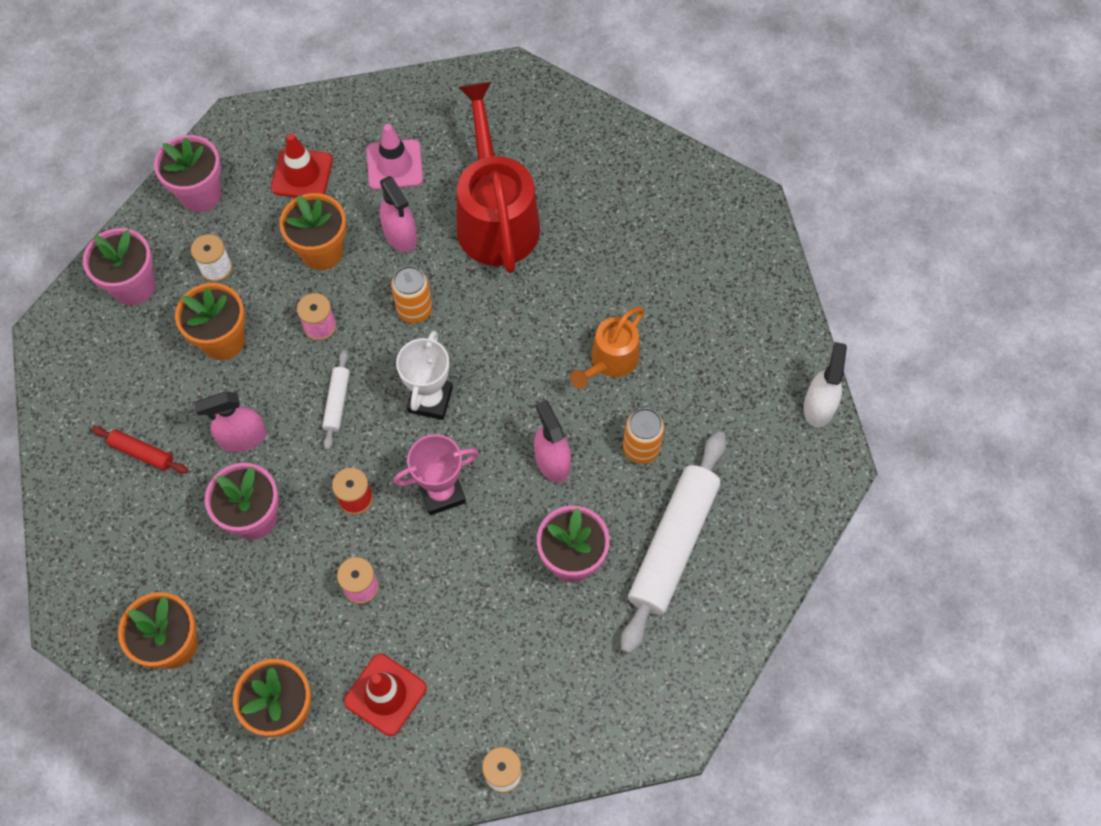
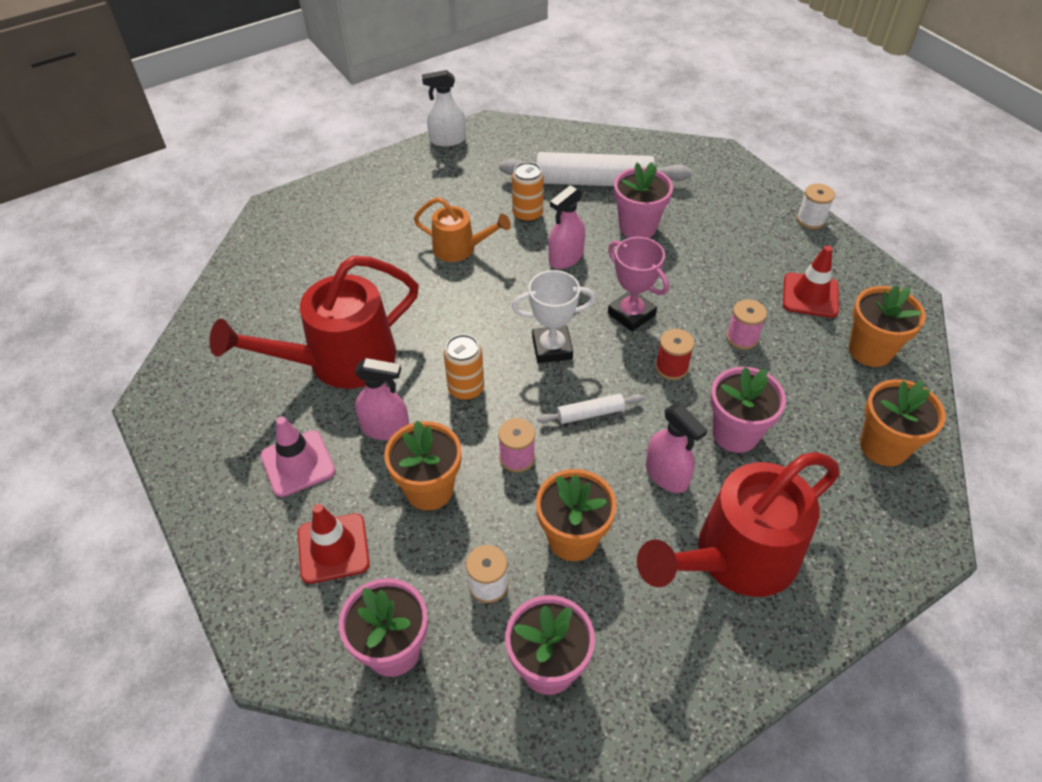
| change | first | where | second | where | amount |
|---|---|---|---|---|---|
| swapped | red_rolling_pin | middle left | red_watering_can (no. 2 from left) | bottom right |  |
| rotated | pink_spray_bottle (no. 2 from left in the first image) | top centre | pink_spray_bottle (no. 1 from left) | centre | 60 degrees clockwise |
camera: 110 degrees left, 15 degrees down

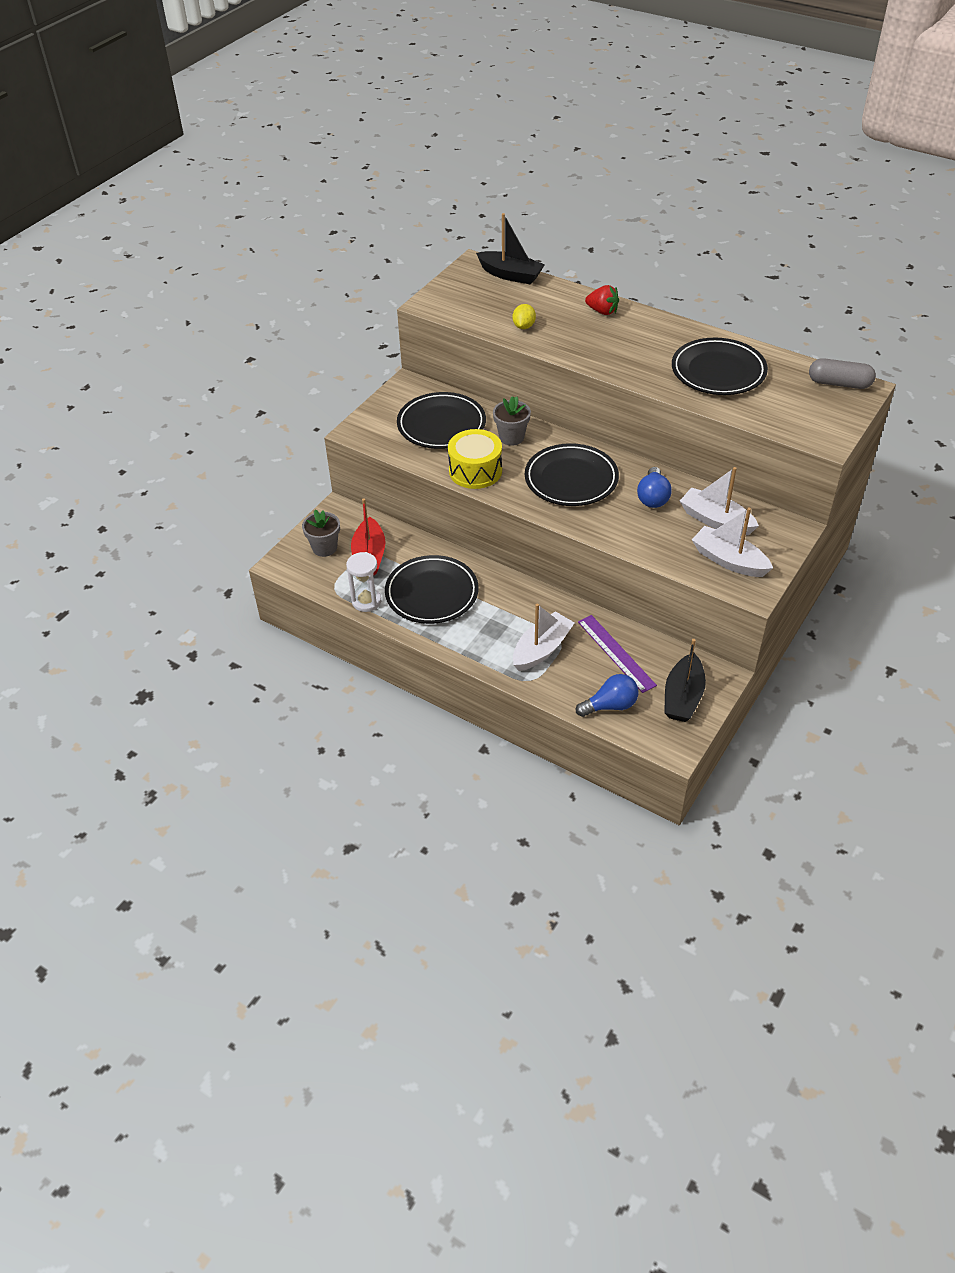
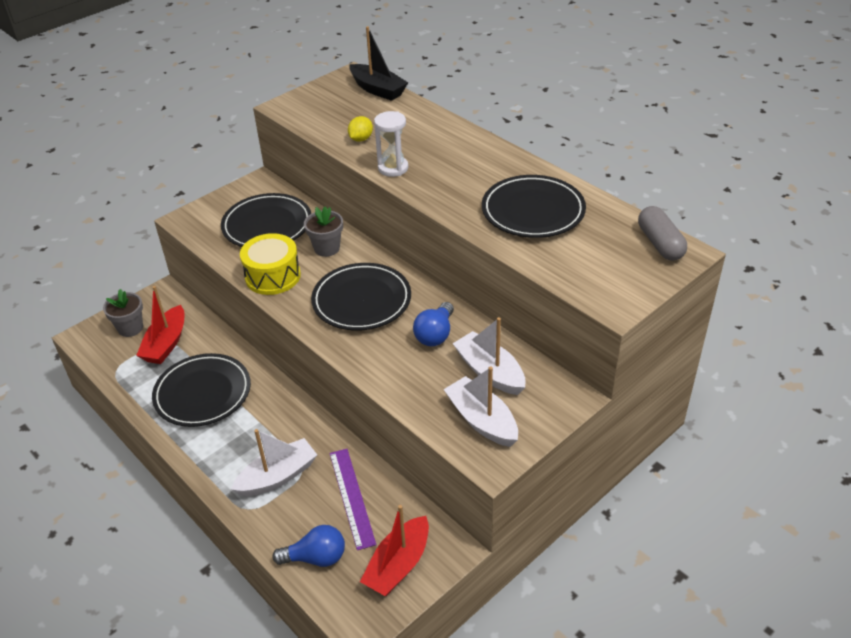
| change | first | where | second | where | amount |
|---|---|---|---|---|---|
| shifted | white_hourglass | centre |  | top centre |  |
| gone | red_strawberry | top centre |  |  |  |
| repainted | black_boat (no. 2 from left) | middle right | red_boat (no. 2 from left) | bottom centre |  |
| rotated | grey_capsule | top right |  | middle right | 45 degrees clockwise |
camera: 15 degrees right, 5 degrees down

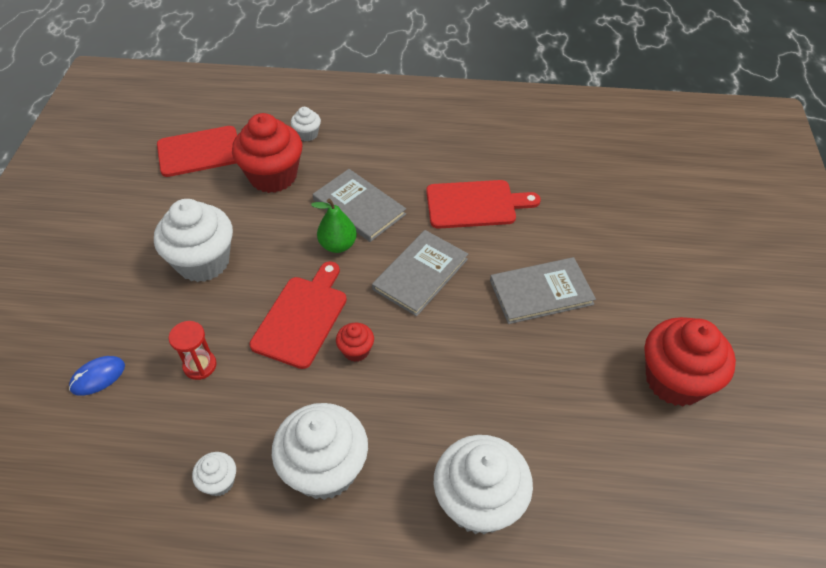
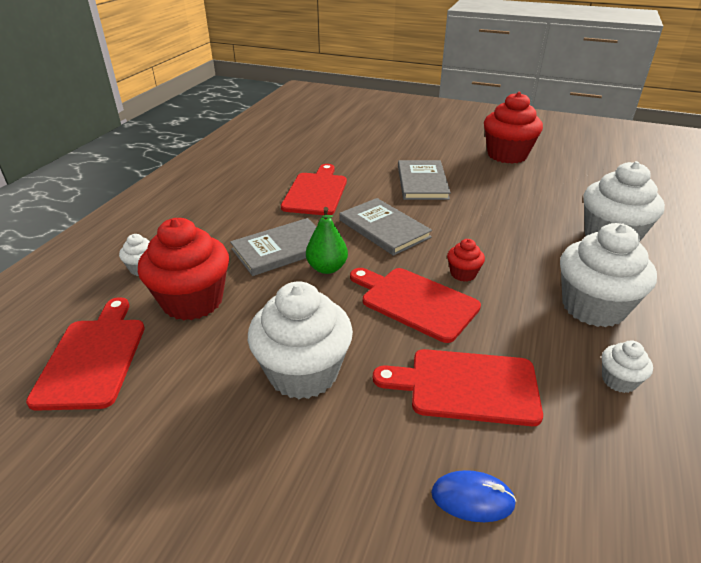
| change | first | where | second | where | amount |
|---|---|---|---|---|---|
| rotated | blue_mouse | middle left |  | bottom right | 60 degrees counterclockwise |
| swapped | red_hourglass | middle left | red_cutting_board (no. 4 from left) | bottom centre |  |
camera: 75 degrees left, 15 degrees down

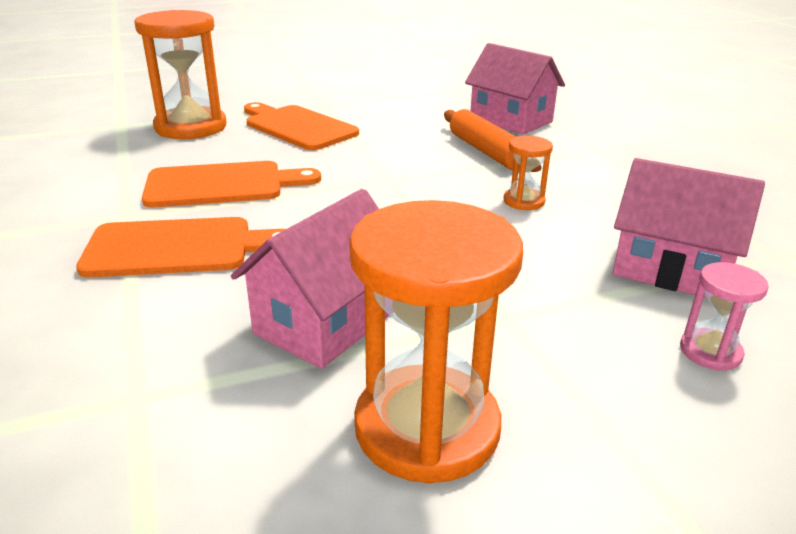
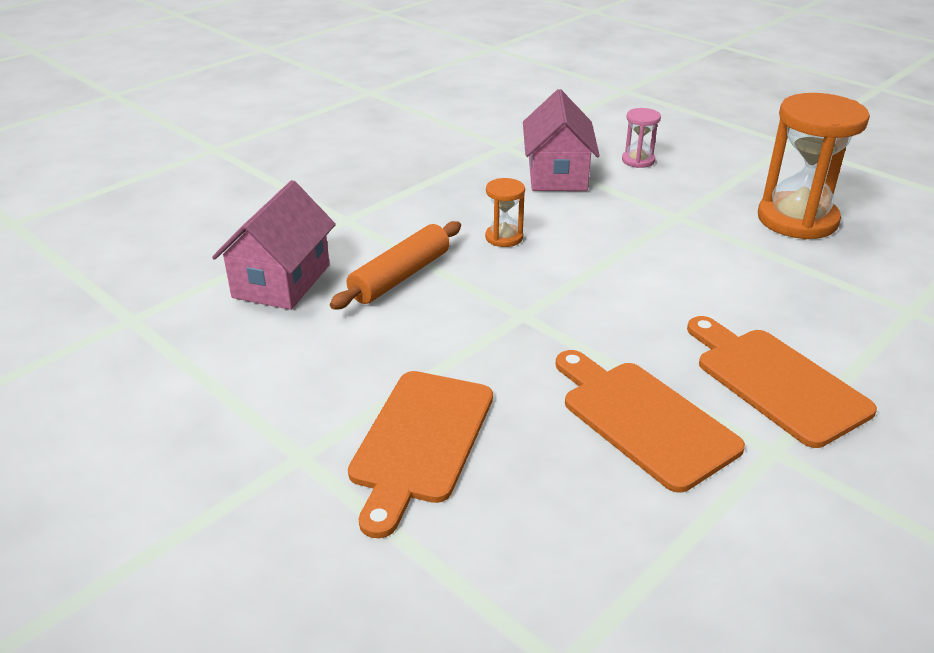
| change | first | where | second | where | amount |
|---|---|---|---|---|---|
| gone | orange_hourglass (no. 1 from left) | top left |  |  |  |
| gone | pink_house (no. 1 from left) | centre |  |  |  |
camera: 115 degrees left, 5 degrees up

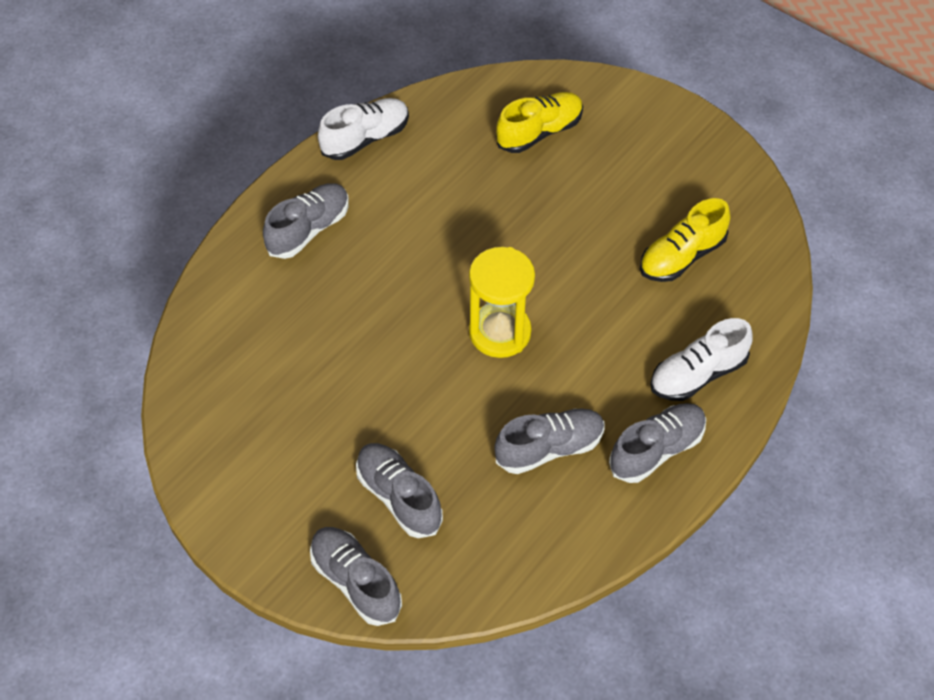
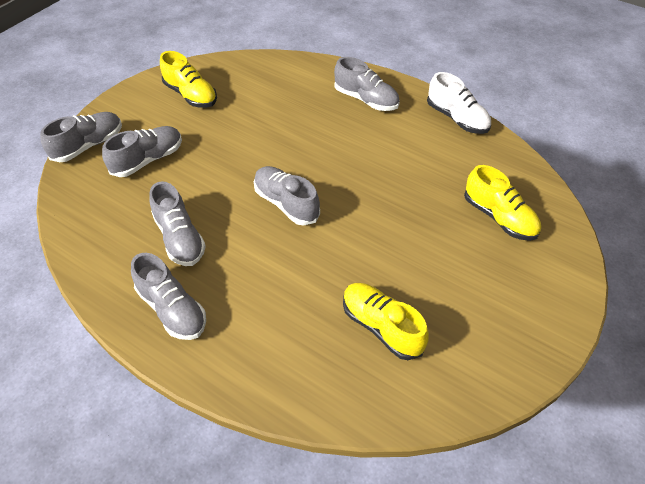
| change | first | where | second | where | amount |
|---|---|---|---|---|---|
| swapped | yellow_hourglass | centre | grey_shoe (no. 5 from left) | centre |  |
| gone | white_shoe (no. 2 from left) | middle right |  |  |  |
| new |  |  | yellow_shoe (no. 1 from left) | top left |  |
camera: 85 degrees right, 5 degrees down

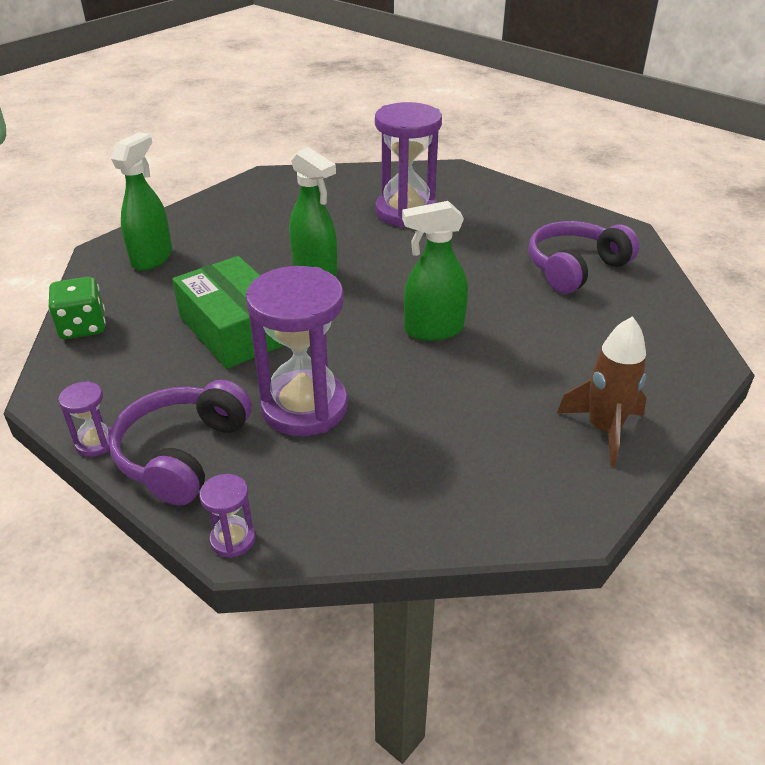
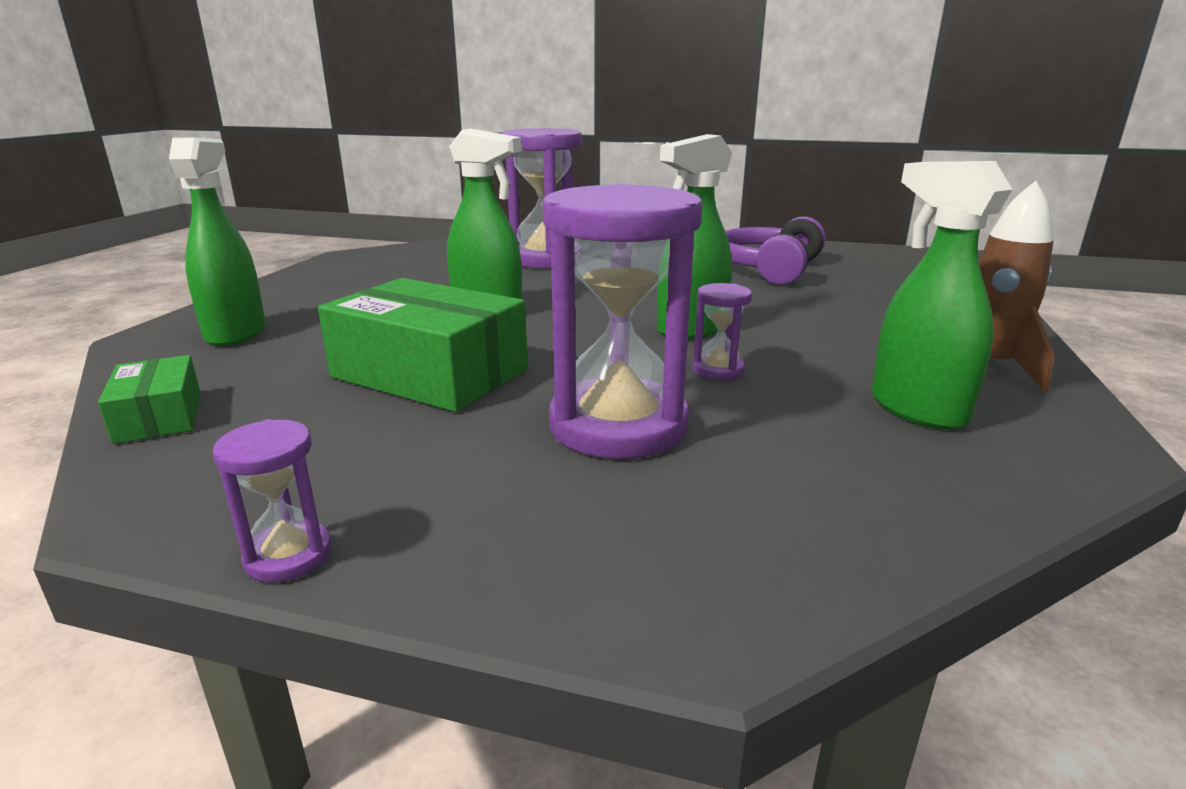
| change | first | where | second | where | amount |
|---|---|---|---|---|---|
| swapped | green_dice | middle left | green_box (no. 1 from left) | middle left |  |
| gone | purple_headphones (no. 1 from left) | middle left |  |  |  |
| shifted | purple_hourglass (no. 2 from left in the first image) | bottom left | purple_hourglass (no. 4 from left) | centre |  |
| new |  |  | green_spray_bottle (no. 4 from left) | middle right |  |
camera: 25 degrees left, 15 degrees down

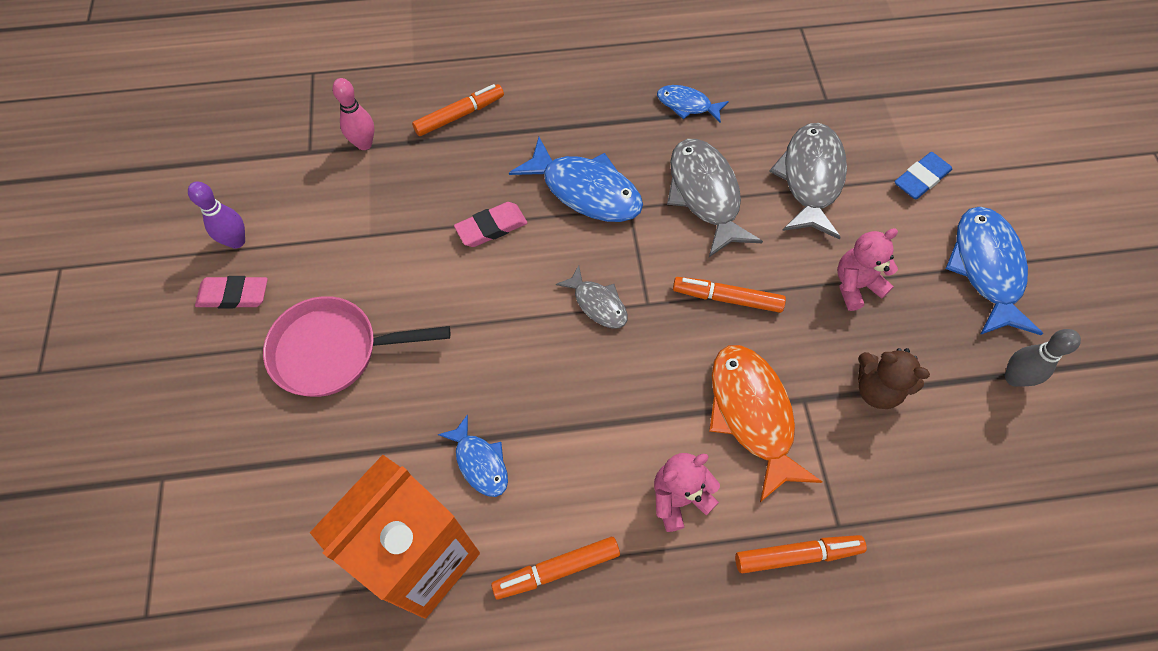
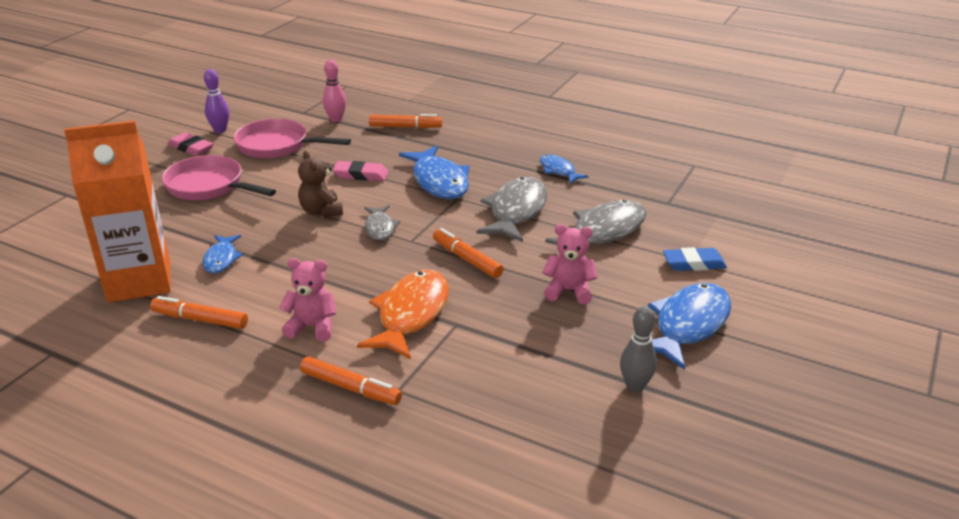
| change | first | where | second | where | amount |
|---|---|---|---|---|---|
| shifted | brown_teddy_bear | middle right |  | centre |  |
| new |  |  | pink_pan (no. 2 from left) | top left |  |
camera: 35 degrees right, 30 degrees down

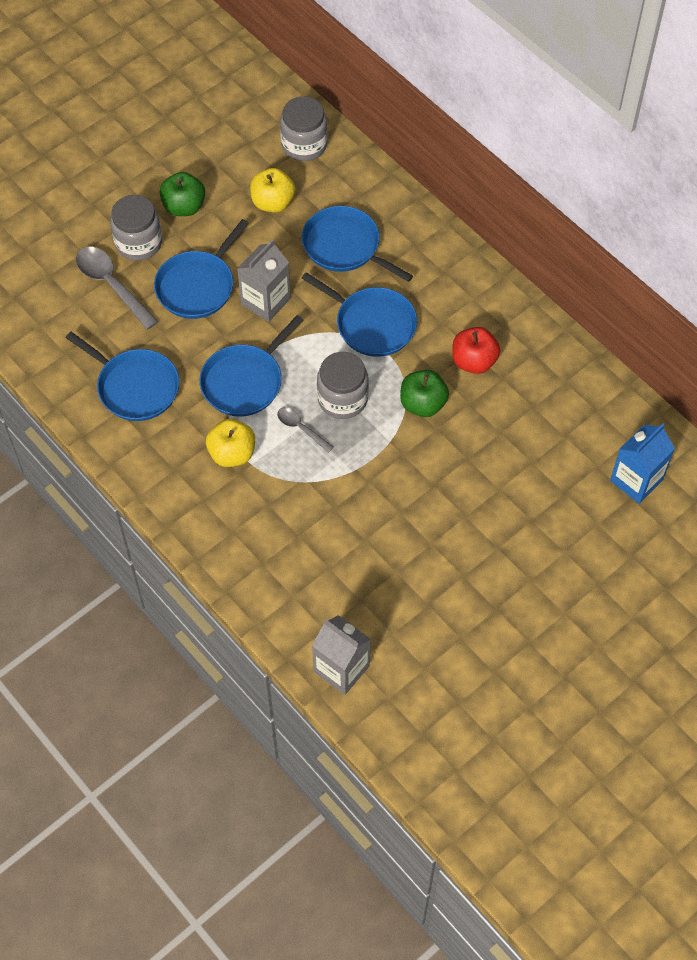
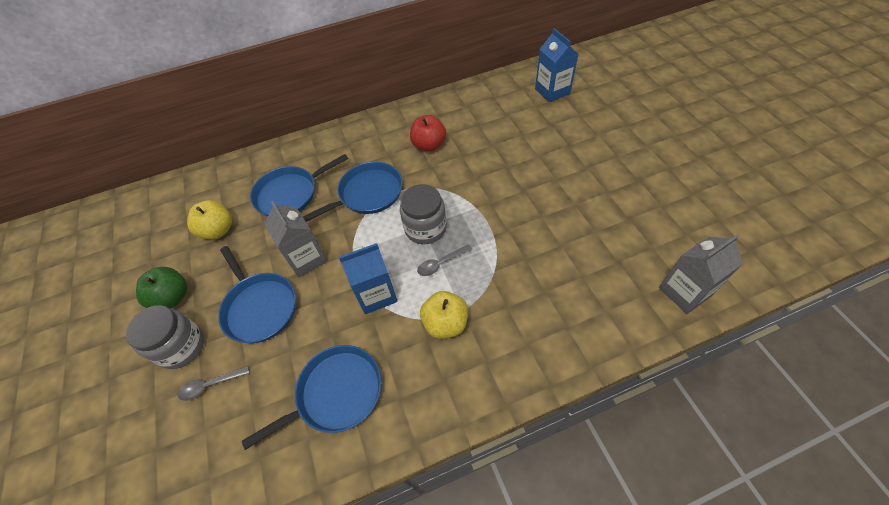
| change | first | where | second | where | amount |
|---|---|---|---|---|---|
| scaled | grey_spoon (no. 1 from left) | top left |  | bottom left | x0.56 |
| swapped | blue_pan (no. 3 from left) | centre | blue_carton (no. 1 from left) | centre |  |
| gone | grey_jar (no. 2 from left) | top centre |  |  |  |
| gone | green_apple (no. 2 from left) | centre |  |  |  |
camera: 65 degrees left, 5 degrees down

